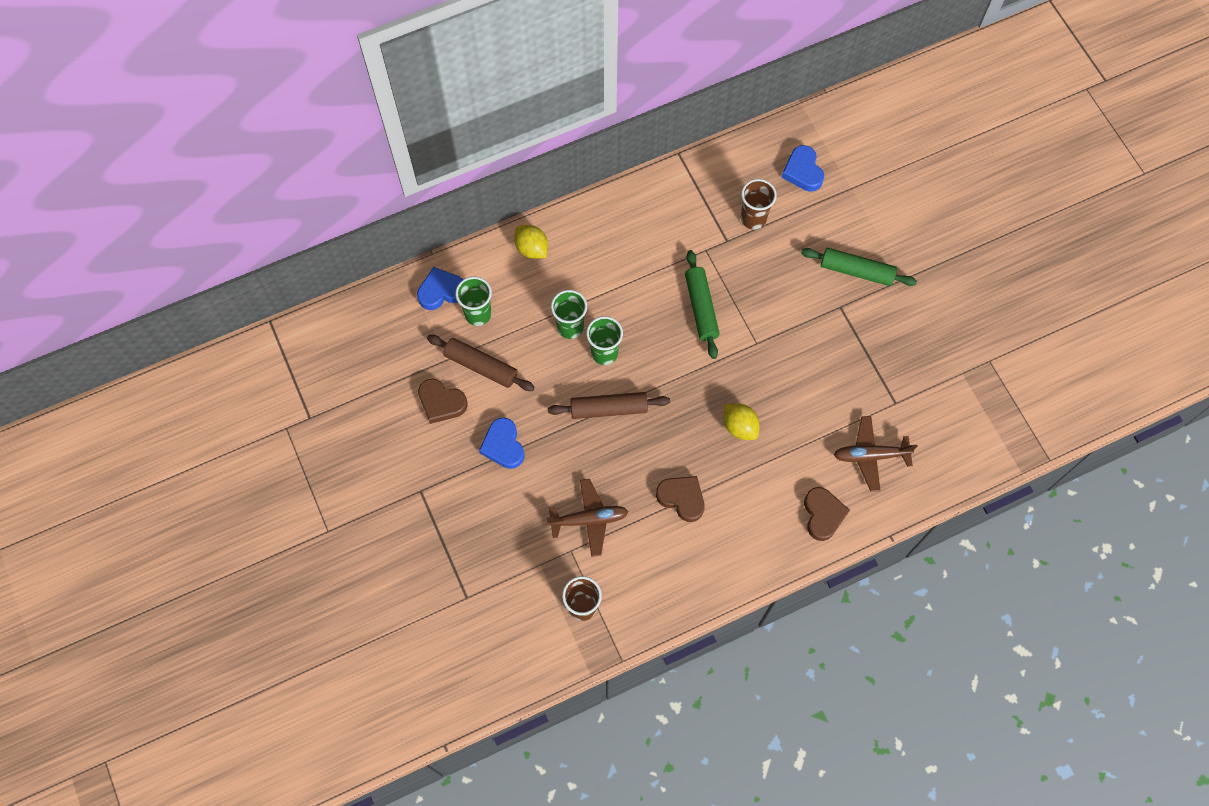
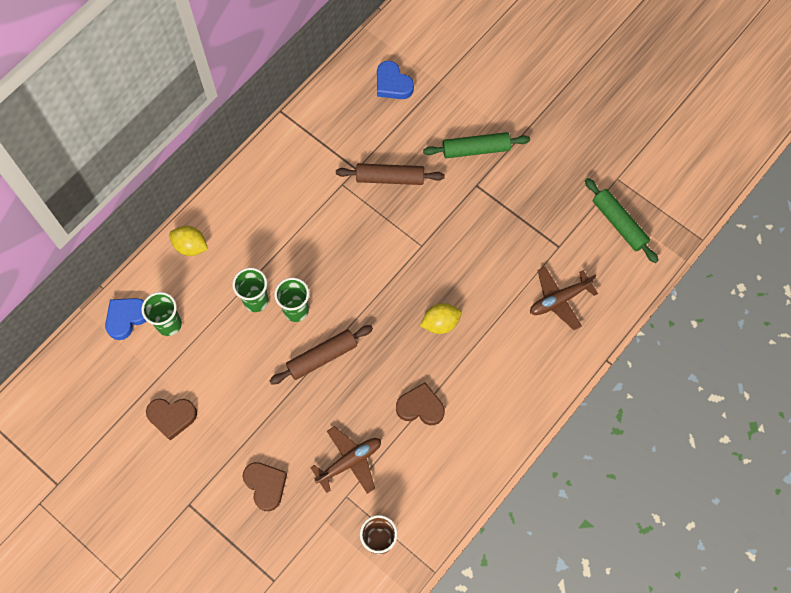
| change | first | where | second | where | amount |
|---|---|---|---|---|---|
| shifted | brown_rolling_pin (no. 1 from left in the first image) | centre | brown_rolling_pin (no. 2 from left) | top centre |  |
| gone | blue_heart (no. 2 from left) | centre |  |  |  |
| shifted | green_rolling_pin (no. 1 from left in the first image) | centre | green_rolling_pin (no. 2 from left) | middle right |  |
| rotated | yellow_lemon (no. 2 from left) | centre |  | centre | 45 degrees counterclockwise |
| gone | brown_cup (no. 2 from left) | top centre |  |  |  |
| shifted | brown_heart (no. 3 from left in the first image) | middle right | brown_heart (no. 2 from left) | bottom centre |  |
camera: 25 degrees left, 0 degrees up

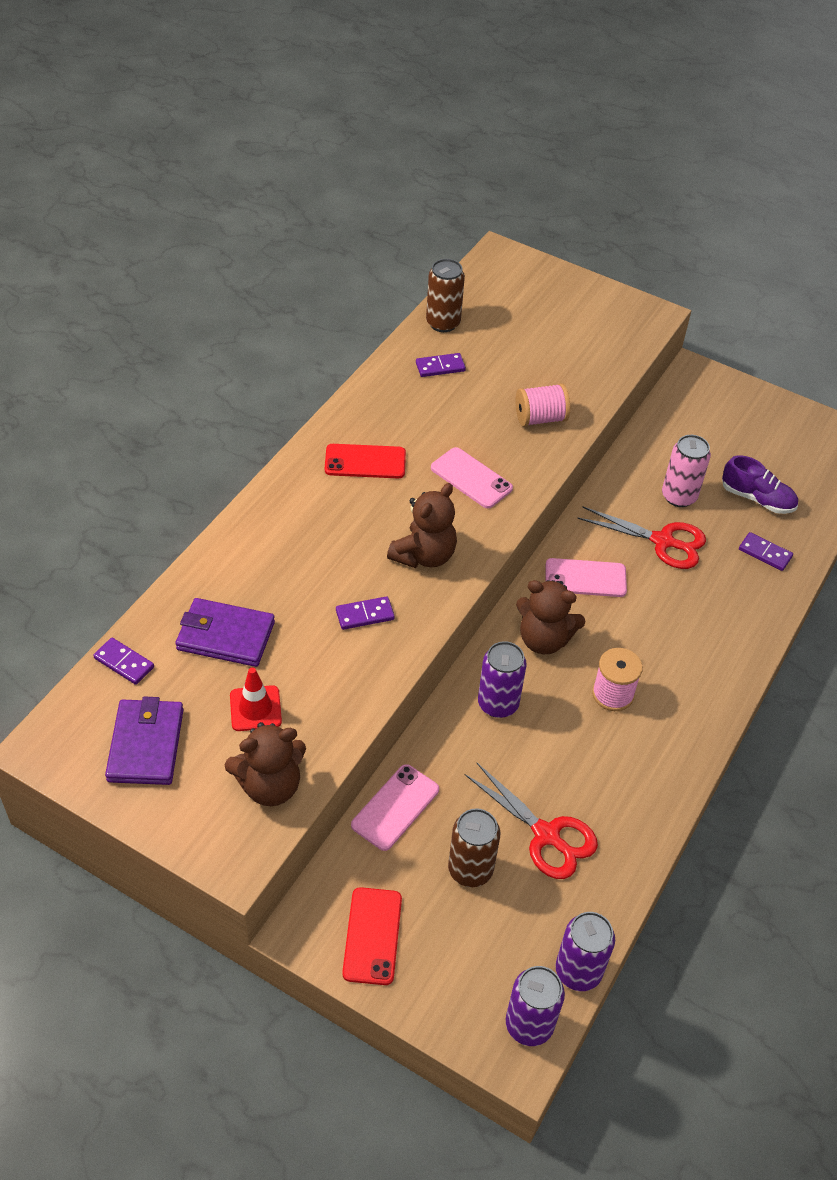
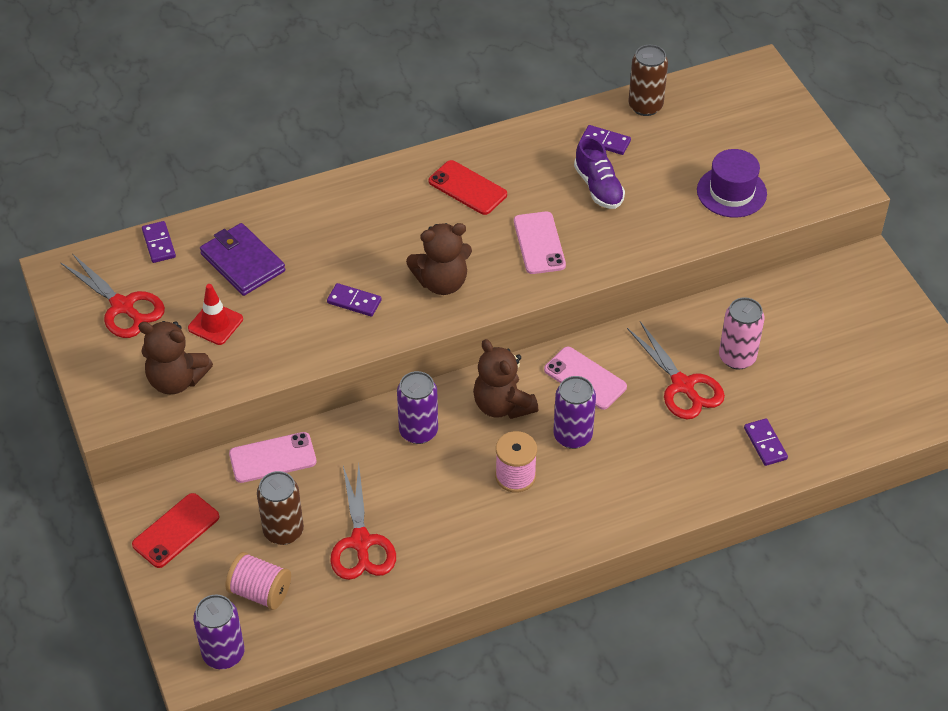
| change | first | where | second | where | amount |
|---|---|---|---|---|---|
| swapped | purple_wallet (no. 1 from left) | middle left | red_scissors (no. 1 from left) | middle left |  |
| shifted | pink_spool (no. 1 from left) | centre |  | bottom left |  |
| shifted | purple_can (no. 3 from left) | bottom right |  | centre |  |
| shifted | purple_shoe | middle right |  | top centre |  |
| new |  |  | purple_hat | top right |  |
camera: 40 degrees right, 0 degrees up

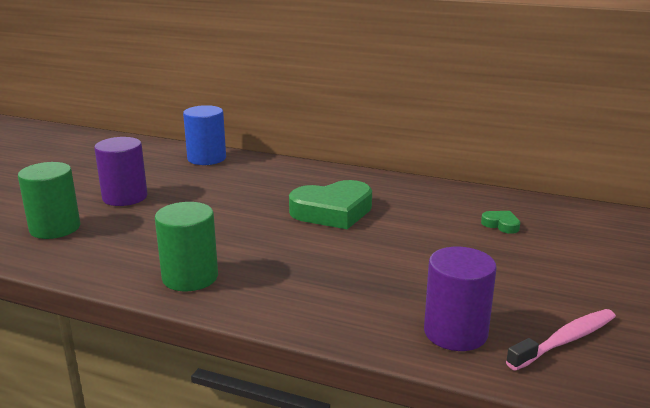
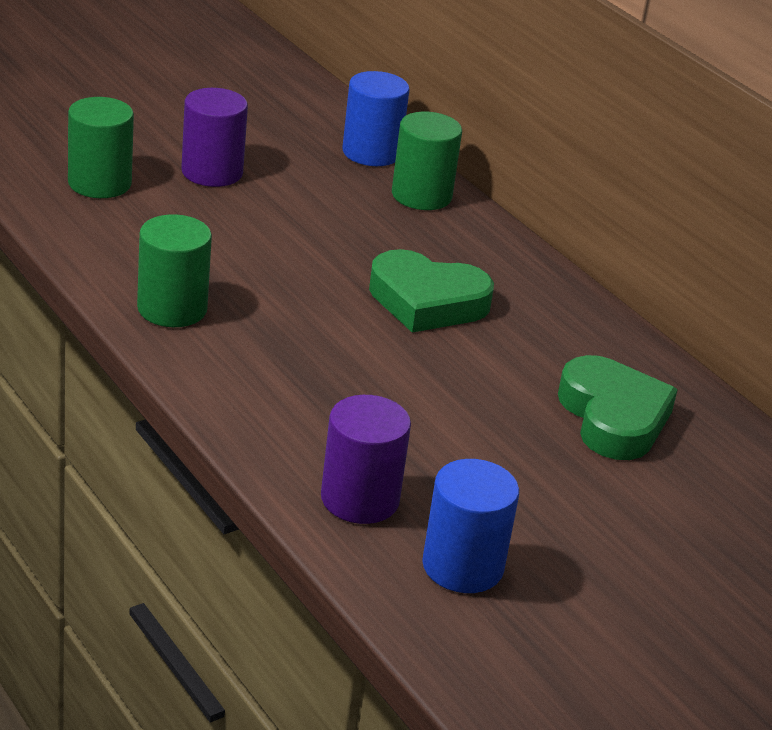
| change | first | where | second | where | amount |
|---|---|---|---|---|---|
| scaled | green_heart (no. 2 from left) | middle right |  | middle right | x2.27 |
| swapped | pink_toothbrush | bottom right | blue_cylinder (no. 2 from left) | bottom centre |  |
| new |  |  | green_cylinder (no. 3 from left) | top centre |  |
camera: 30 degrees right, 10 degrees up

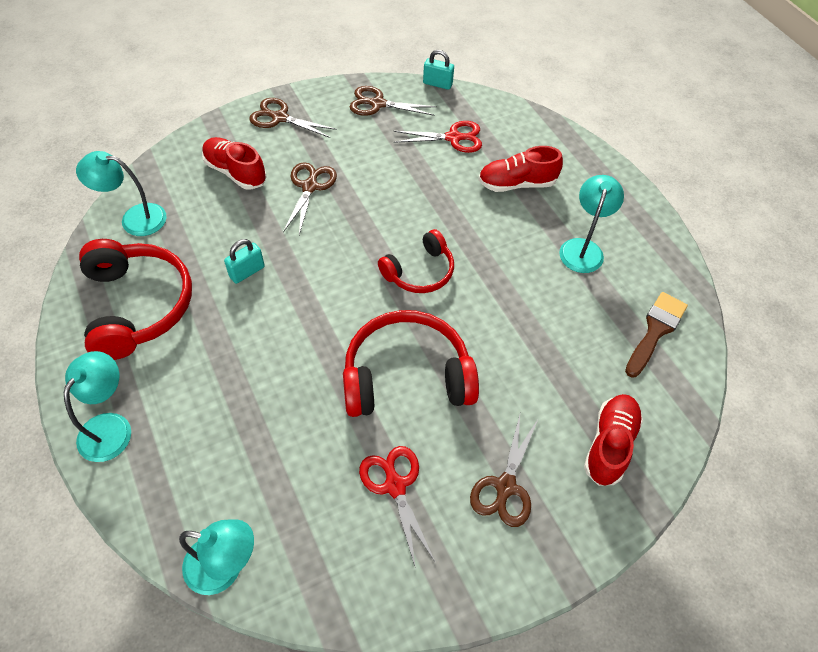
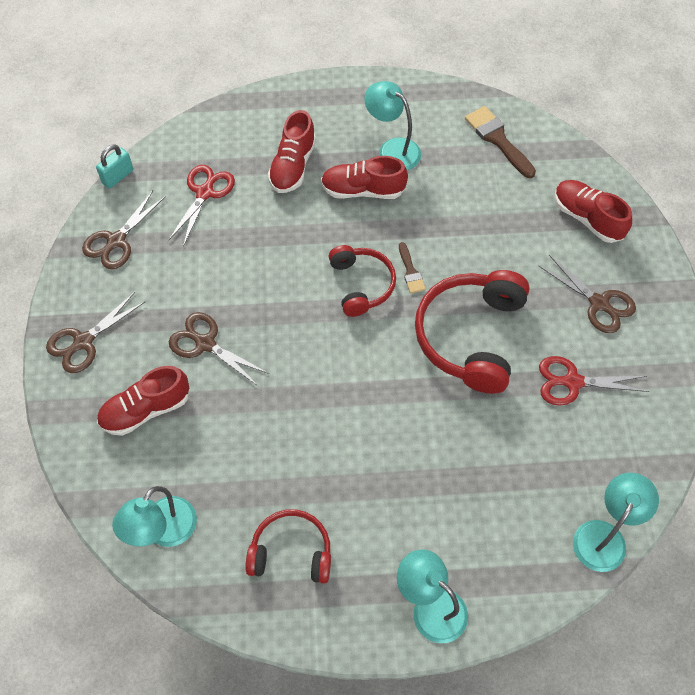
| change | first | where | second | where | amount |
|---|---|---|---|---|---|
| scaled | red_headphones (no. 1 from left) | middle left |  | bottom centre | x0.61 |
| gone | turquoise_padlock (no. 1 from left) | middle left |  |  |  |
| new |  |  | red_shoe (no. 3 from left) | top centre |  |
| new |  |  | brown_brush (no. 1 from left) | centre |  |
camera: 65 degrees left, 5 degrees up

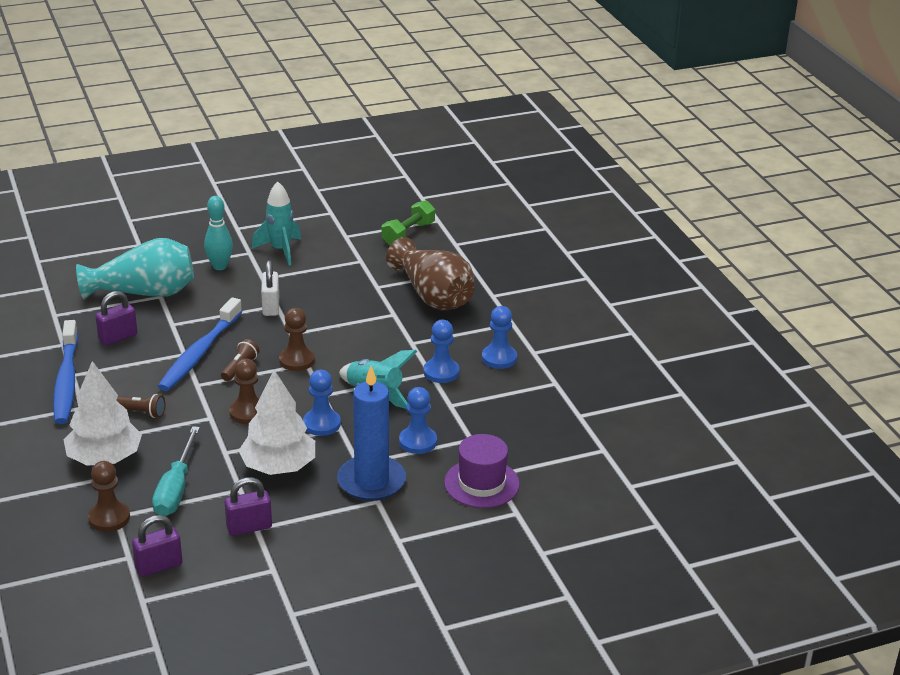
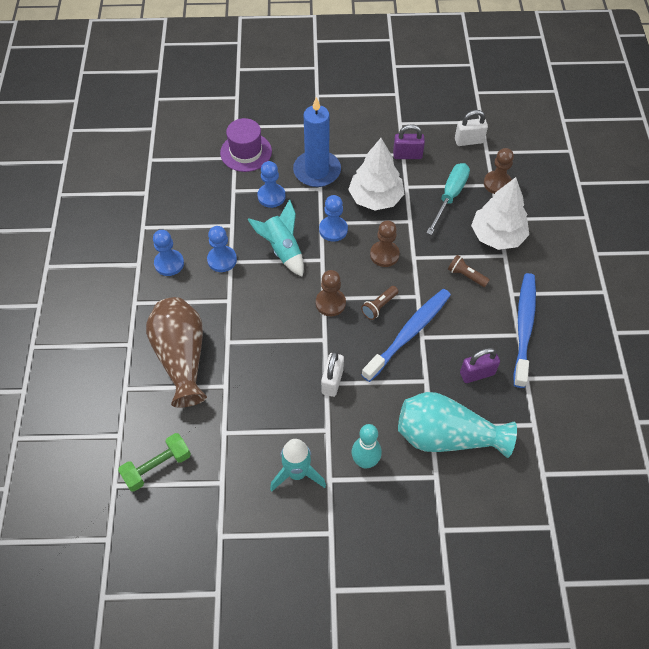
| change | first | where | second | where | amount |
|---|---|---|---|---|---|
| repainted | purple_padlock (no. 2 from left) | bottom left | white_padlock (no. 2 from left) | top right |  |
camera: 160 degrees left, 25 degrees up

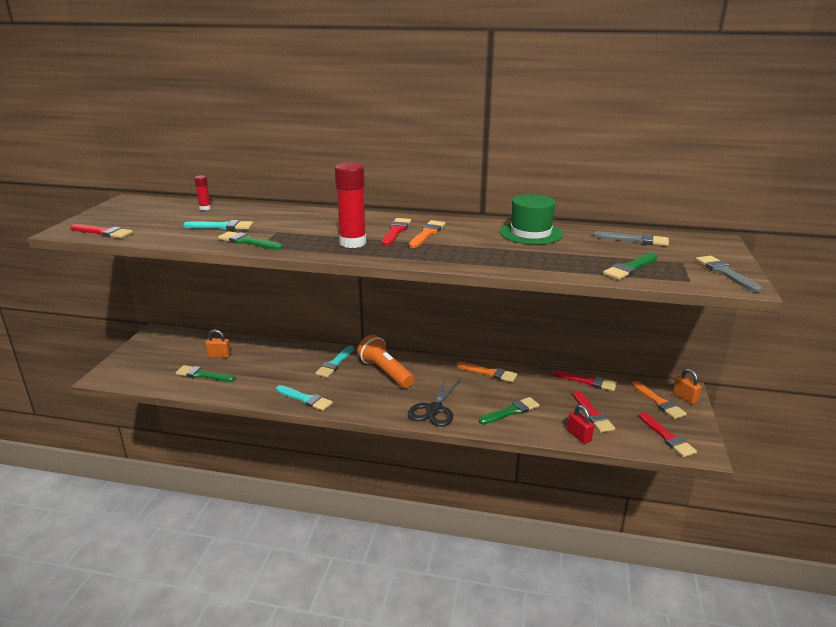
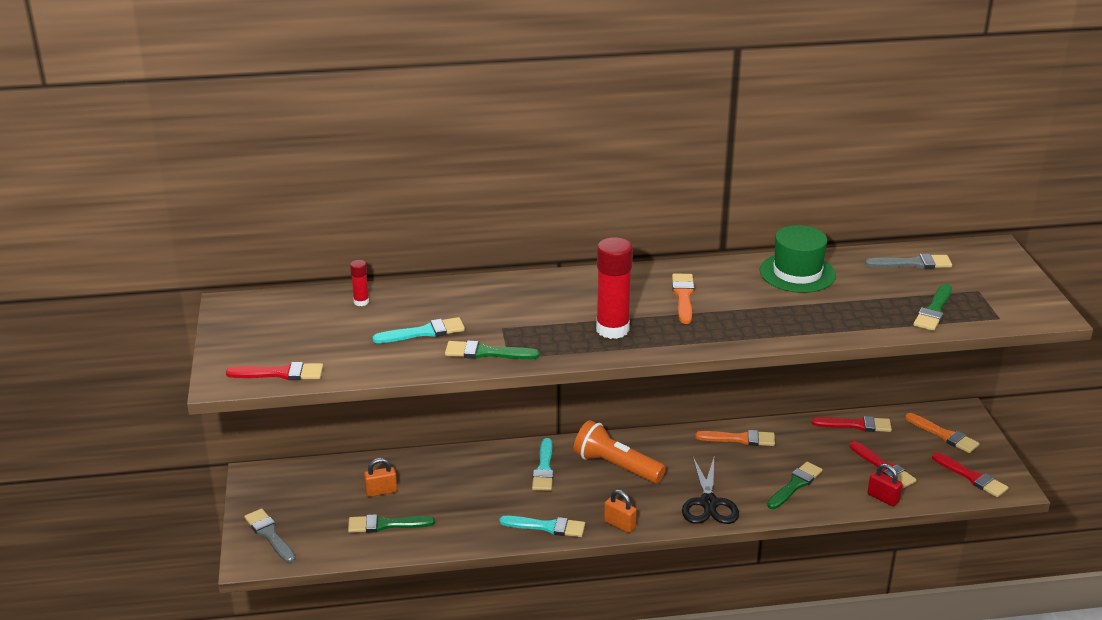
| change | first | where | second | where | amount |
|---|---|---|---|---|---|
| gone | red_brush (no. 2 from left) | centre |  |  |  |
| shifted | orange_padlock (no. 2 from left) | middle right |  | bottom centre |  |
| shifted | grey_brush (no. 2 from left in the first image) | middle right | grey_brush (no. 1 from left) | bottom left |  |
camera: 20 degrees left, 5 degrees up

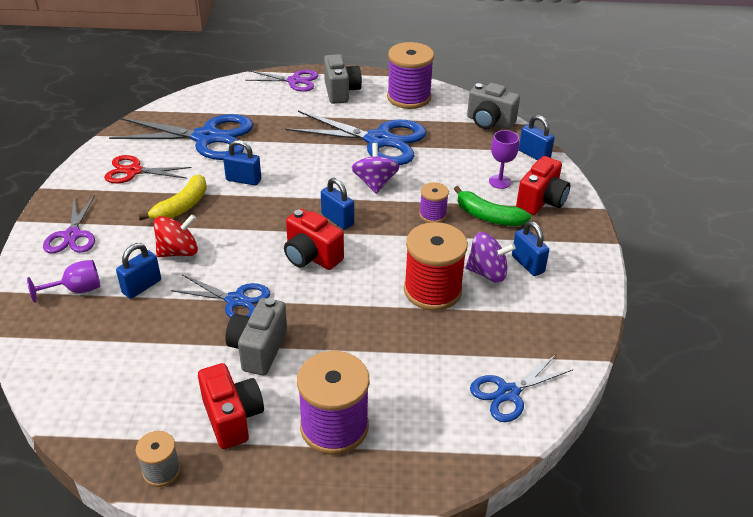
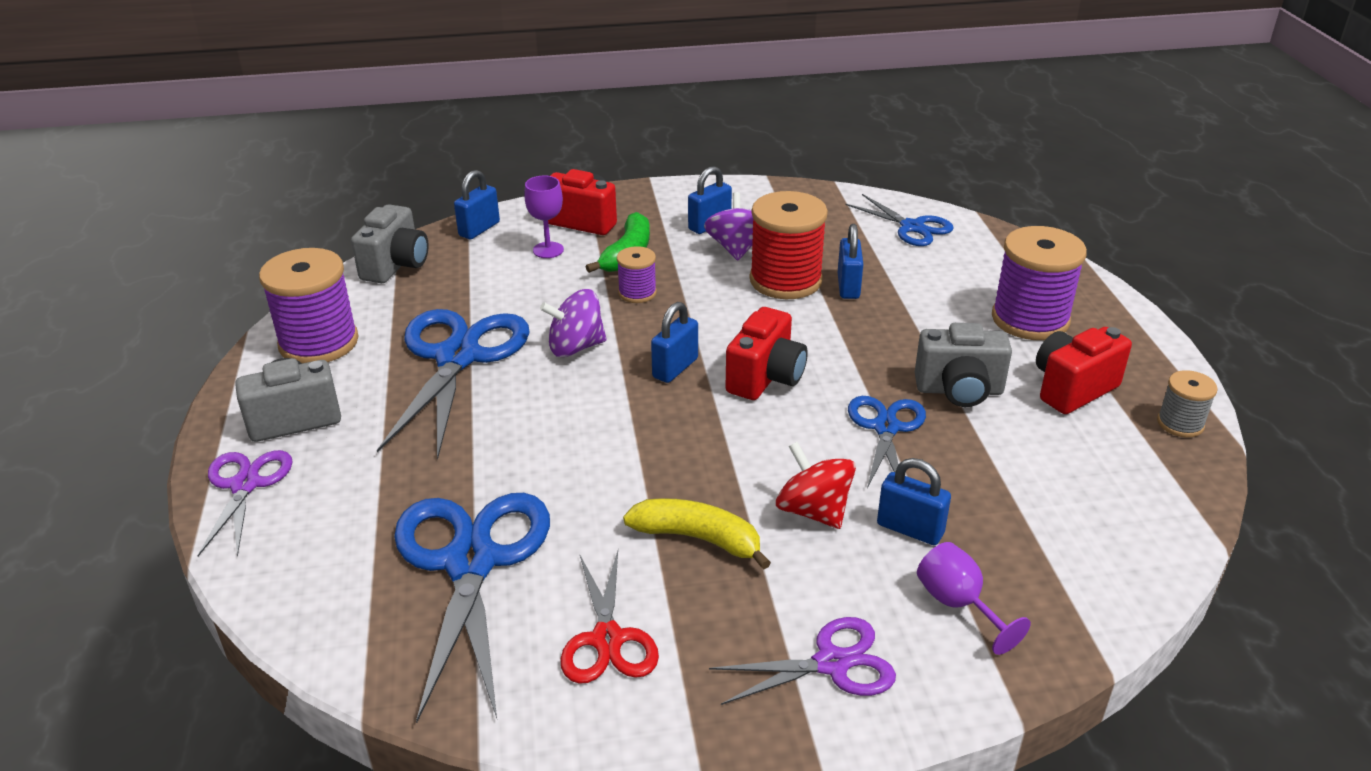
| change | first | where | second | where | amount |
|---|---|---|---|---|---|
| shifted | blue_padlock (no. 2 from left in the first image) | top left | blue_padlock (no. 4 from left) | centre |  |
camera: 100 degrees left, 5 degrees down

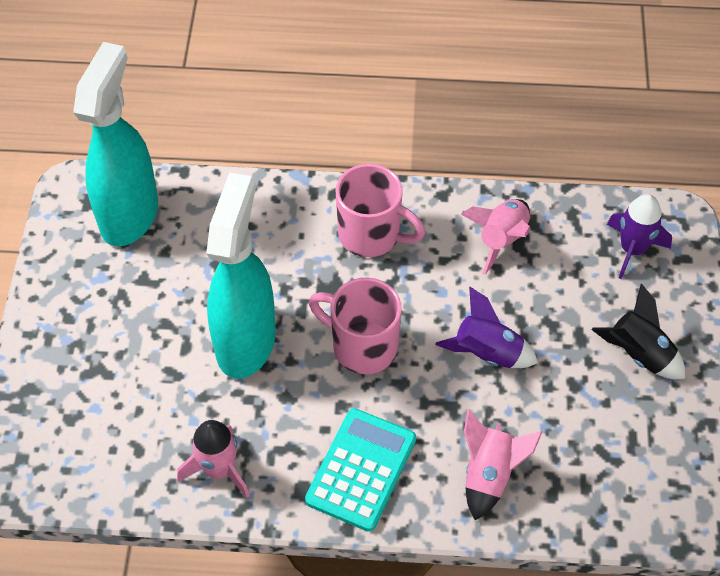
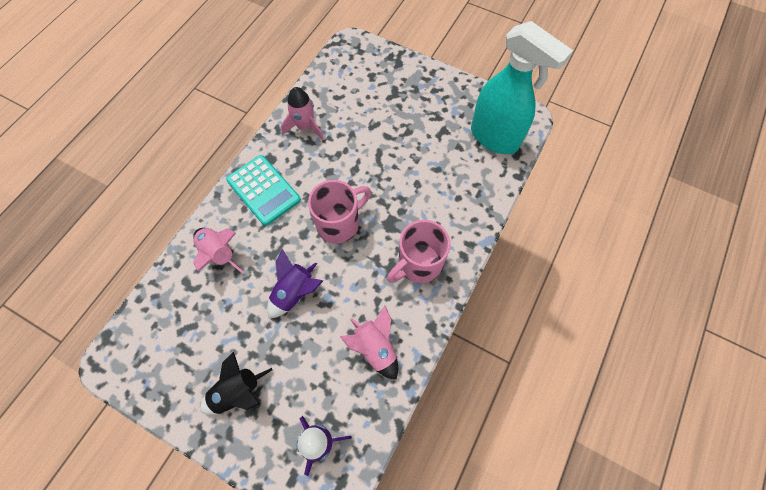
| change | first | where | second | where | amount |
|---|---|---|---|---|---|
| gone | turquoise_spray_bottle (no. 2 from left) | centre |  |  |  |
camera: 115 degrees right, 10 degrees up

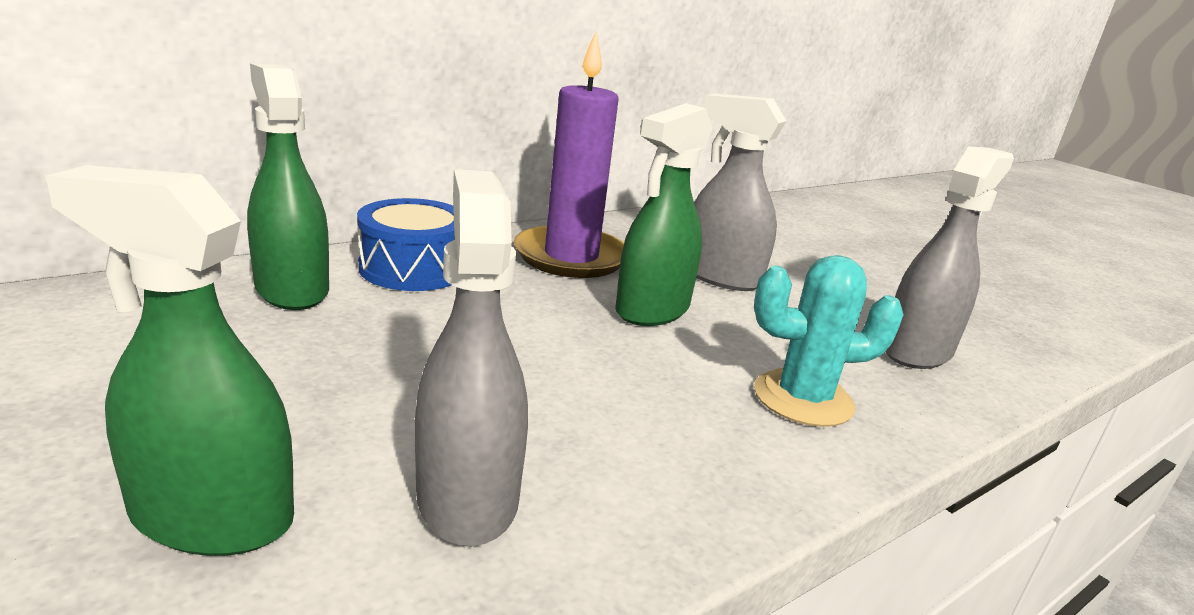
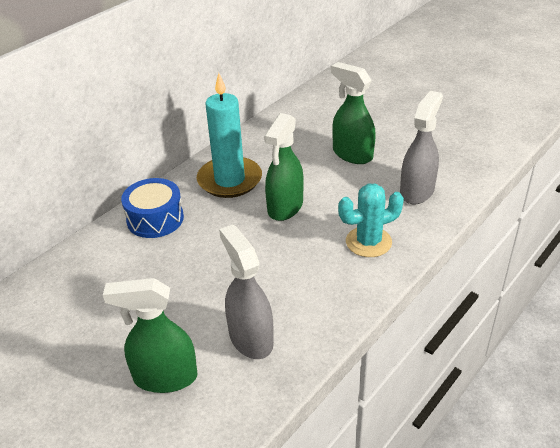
| change | first | where | second | where | amount |
|---|---|---|---|---|---|
| shifted | green_spray_bottle (no. 2 from left in the first image) | top left | green_spray_bottle (no. 3 from left) | top centre |  |
| repainted | purple_candle | top centre | turquoise_candle | top centre |  |
| gone | grey_spray_bottle (no. 2 from left) | top centre |  |  |  |
camera: 10 degrees left, 15 degrees up

